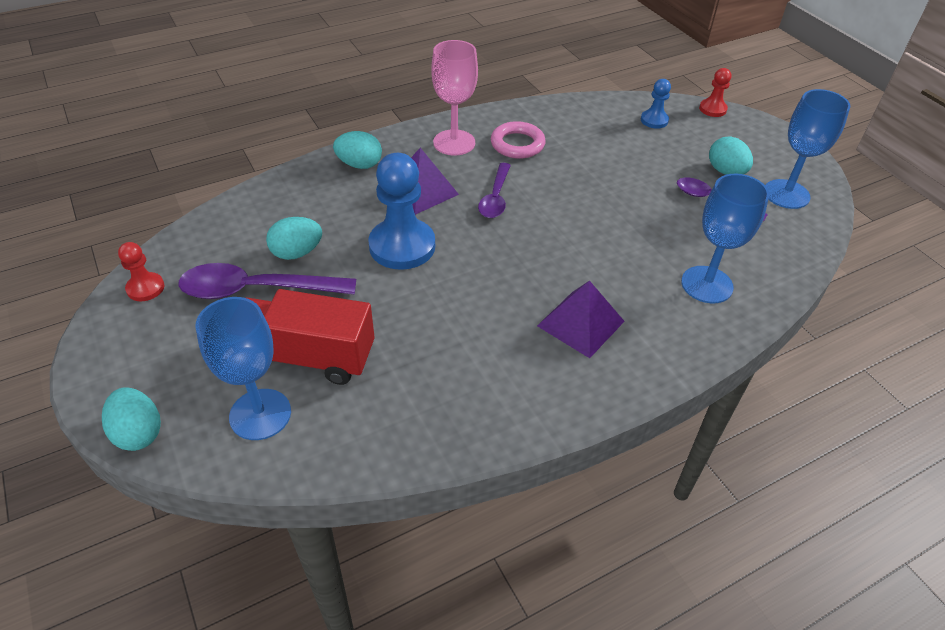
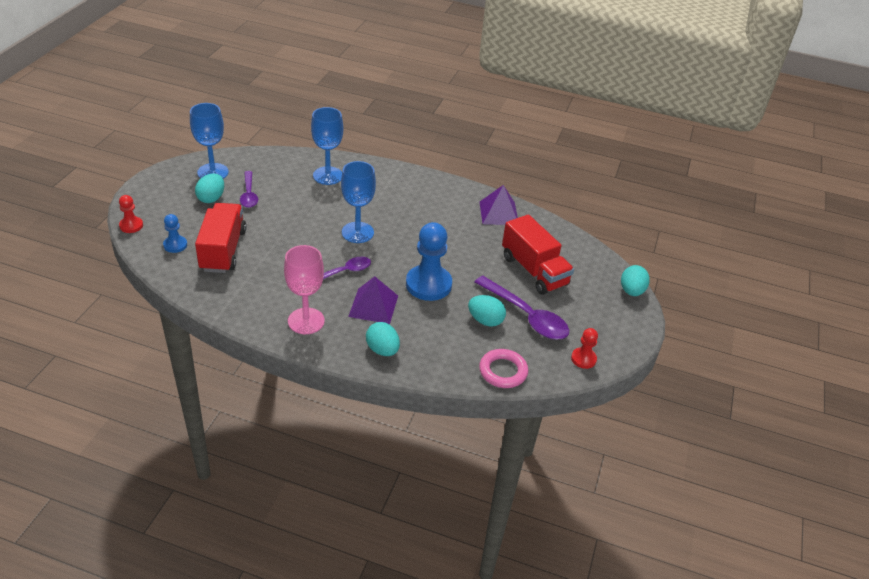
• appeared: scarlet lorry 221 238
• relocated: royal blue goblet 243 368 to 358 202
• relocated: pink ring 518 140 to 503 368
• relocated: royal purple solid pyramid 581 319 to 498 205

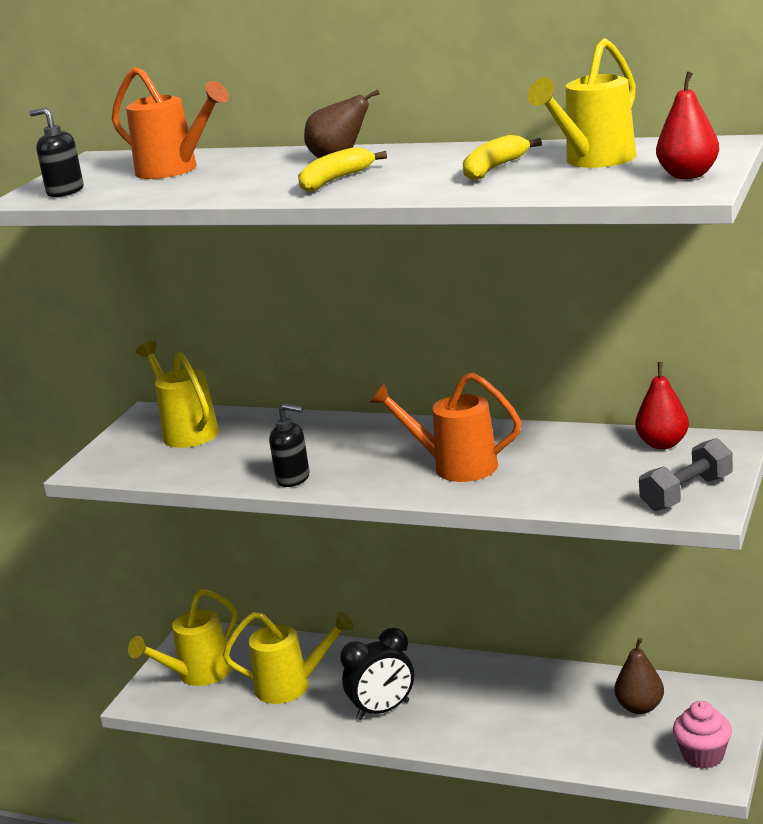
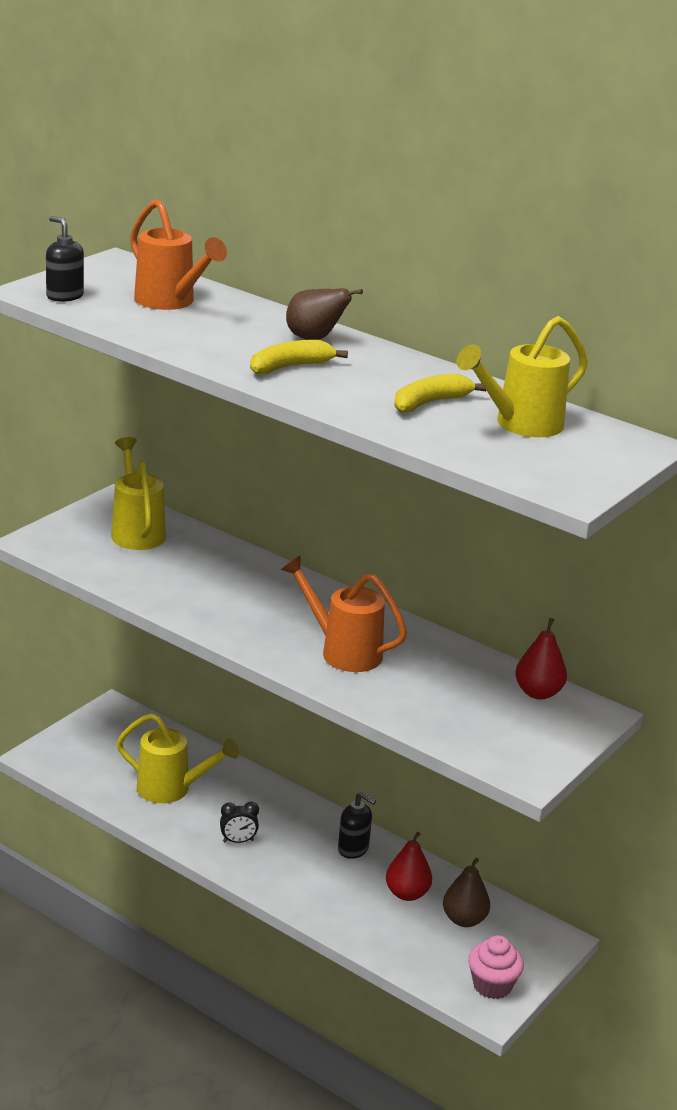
• missing: yellow sprinkling can 182 637
• missing: ash-grey dumbbell 686 474
• relocated: ebony soap dispenser 289 445 to 357 825
• relocated: scarlet pear 687 125 to 409 866
• size: ebony alarm clock 377 674 = 239 822 x0.56

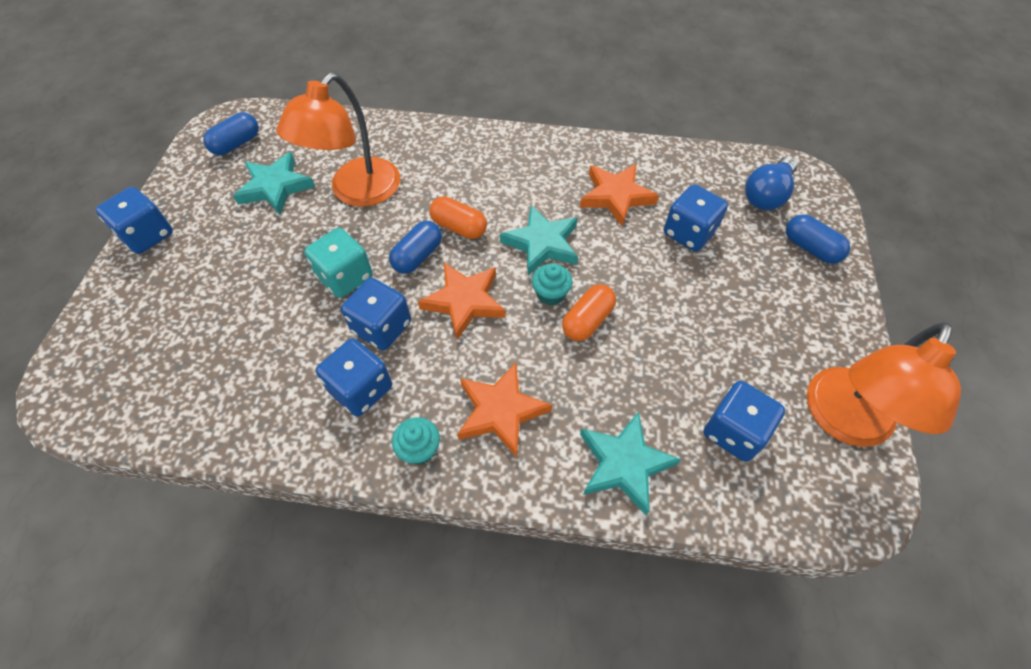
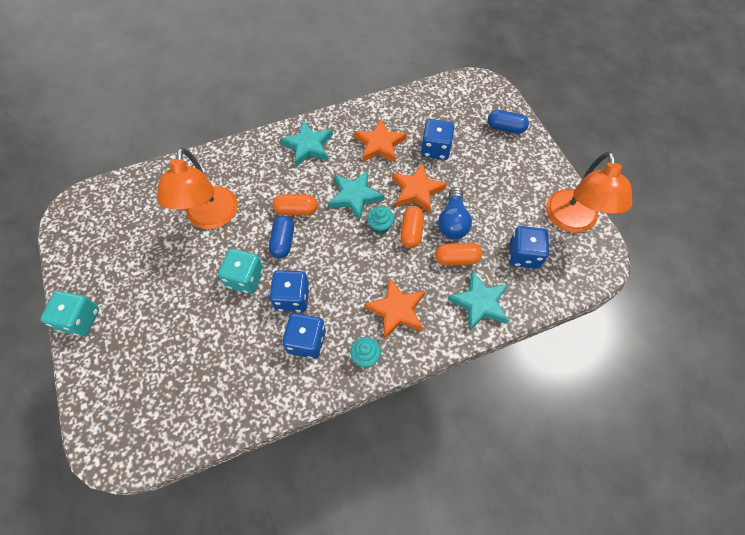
• missing: royal blue capsule 231 133
• appeared: orange capsule 458 254
• relocated: teal five-pointed star 274 183 to 306 143
• relocated: orange five-pointed star 462 301 to 419 188
• relocated: royal blue bulb 771 183 to 455 213
• colour: royal blue dice 134 220 to teal dice 70 313

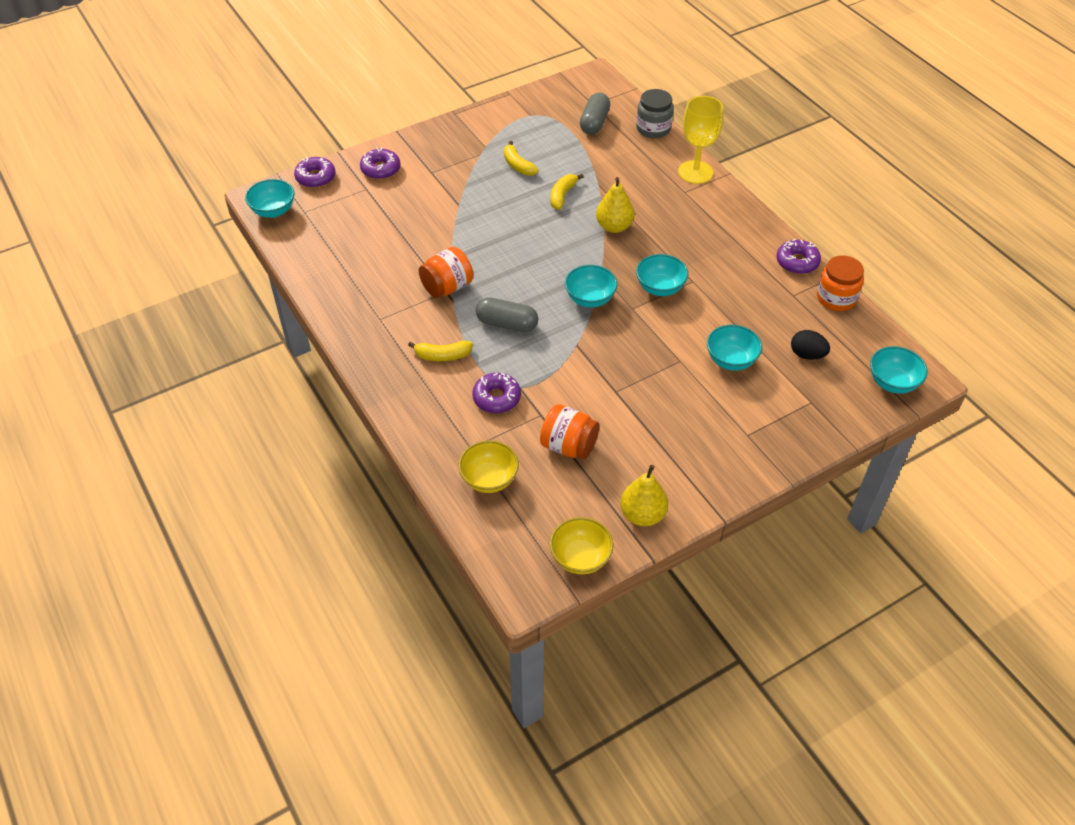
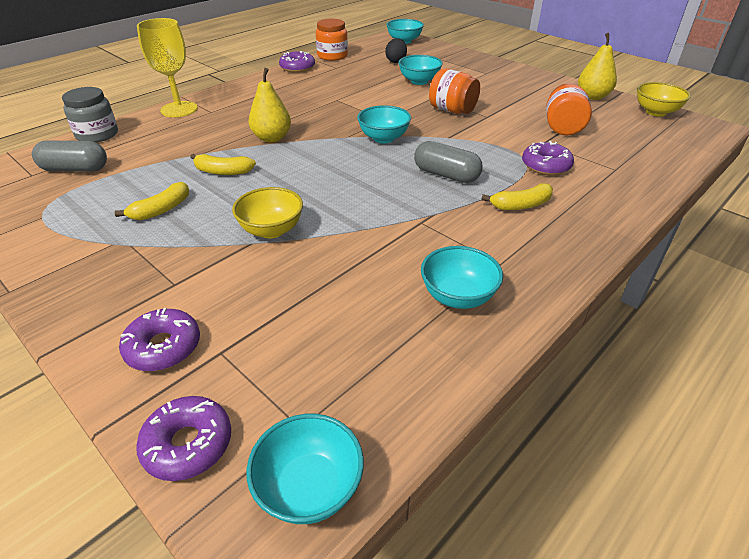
• relocated: orange jam jar 446 272 to 454 91
• relocated: yellow bowl 488 466 to 267 213
• relocated: teal bowl 662 275 to 462 277
• spun: yellow banana 440 351 = 517 196 90 degrees clockwise
• spun: ash-grey capsule 507 314 = 448 162 60 degrees counterclockwise

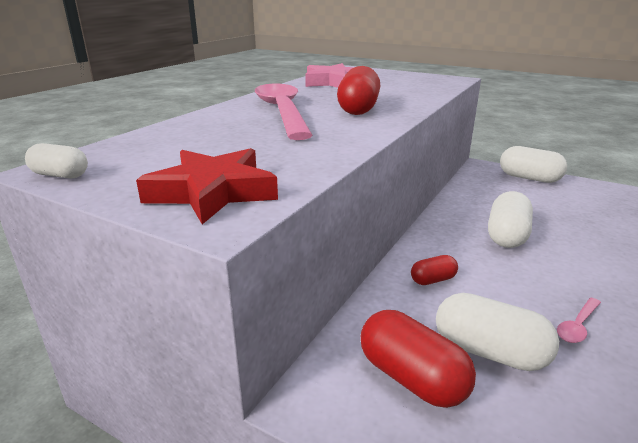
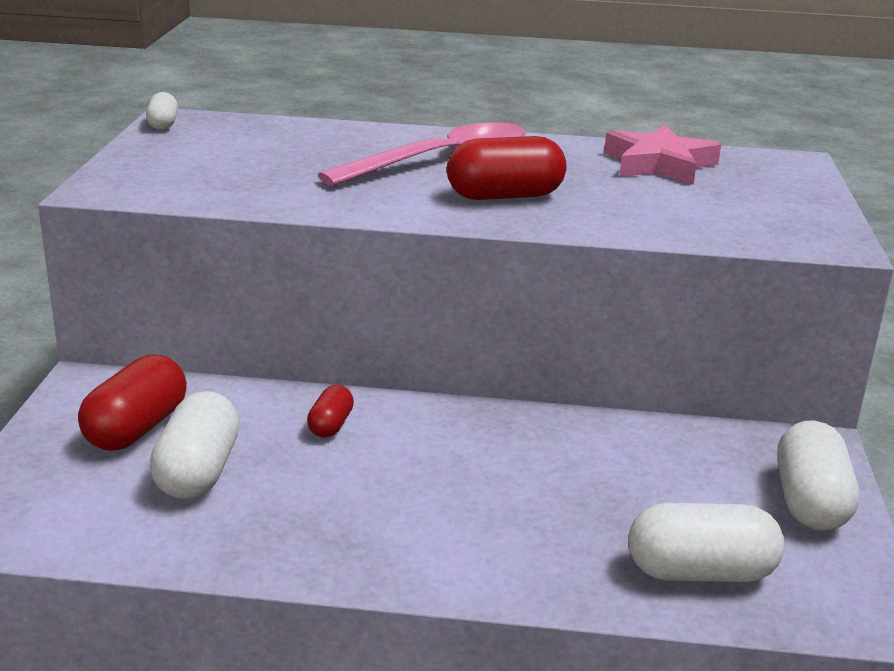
• missing: scarlet five-pointed star 207 186
• missing: pink tablespoon 579 320
• relocated: pure white capsule 510 219 to 706 542
• spun: scarlet capsule 434 270 = 330 411 60 degrees clockwise

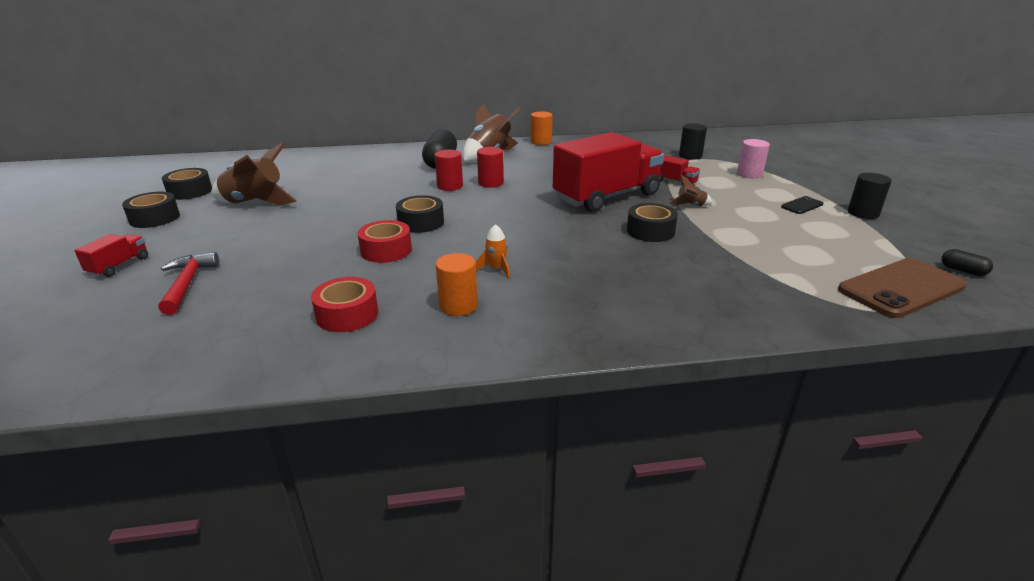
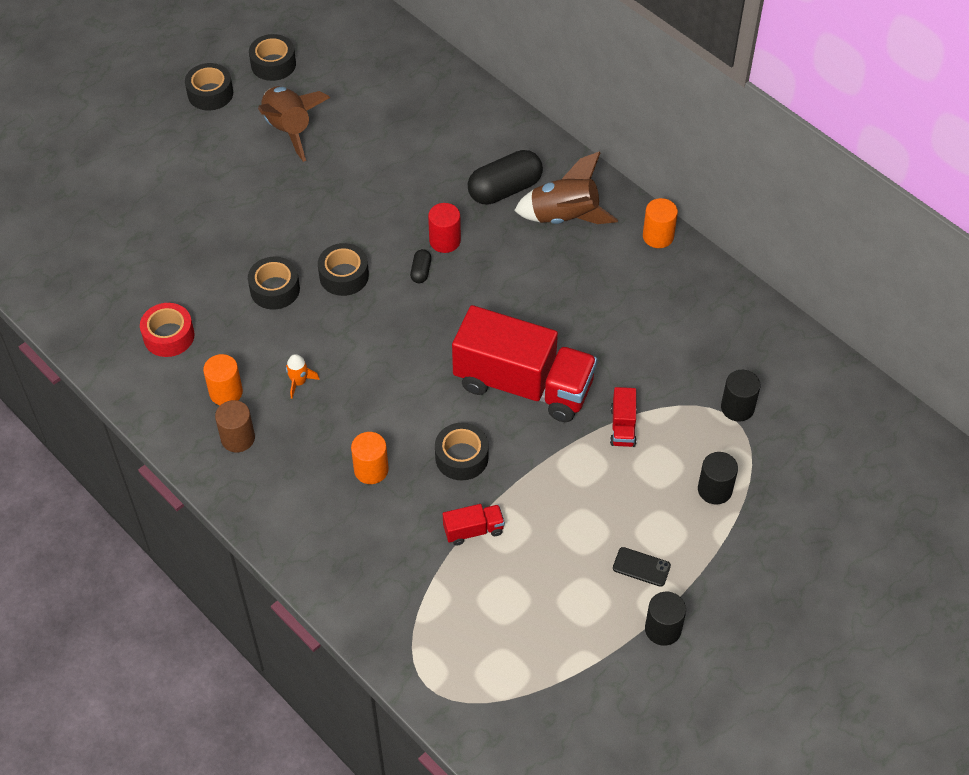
• missing: scarlet carpenter's hammer 188 283
• missing: scarlet solid cylinder 490 167
• missing: brown rocket 690 190
• missing: brown smartphone 902 288
• appeared: brown solid cylinder 235 426
• appeared: orange solid cylinder 370 458
• relocated: scarlet lorry 111 255 to 474 525
• relocated: ebony capsule 967 262 to 420 266
• colour: scarlet roll of tape 385 241 to ebony roll of tape 274 283
• colour: pink solid cylinder 753 158 to ebony solid cylinder 718 478

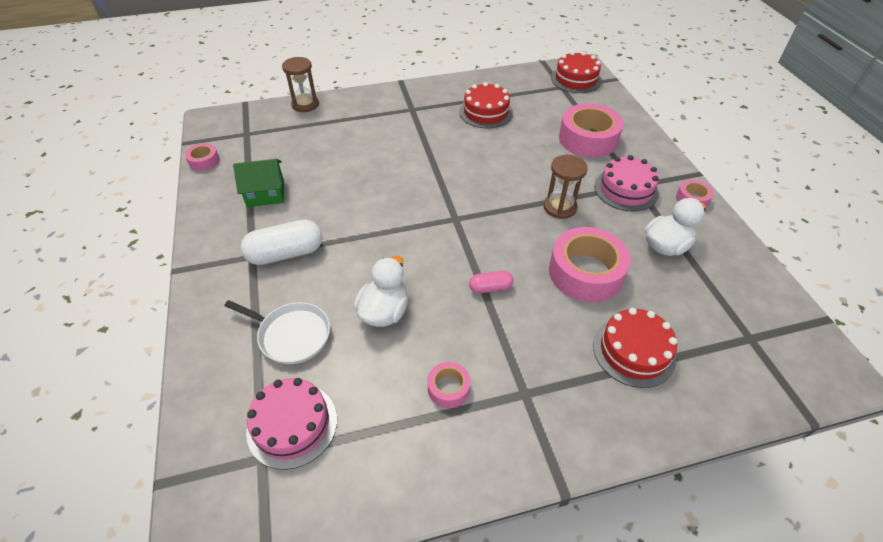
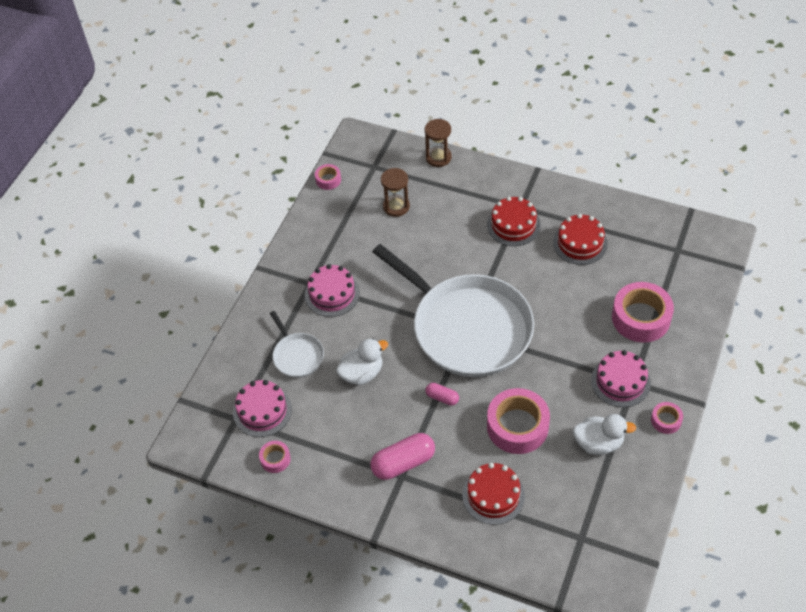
• missing: green house 258 183
• appeared: pink capsule 403 456
• appeared: pure white frying pan 453 310
• relocated: pink roll of tape 449 385 to 275 457
• relocated: brown sand timer 566 187 to 395 192
• relocated: scarlet cake 576 72 to 514 221
• exchanged: pure white capsule 281 242 to pink cake 332 290

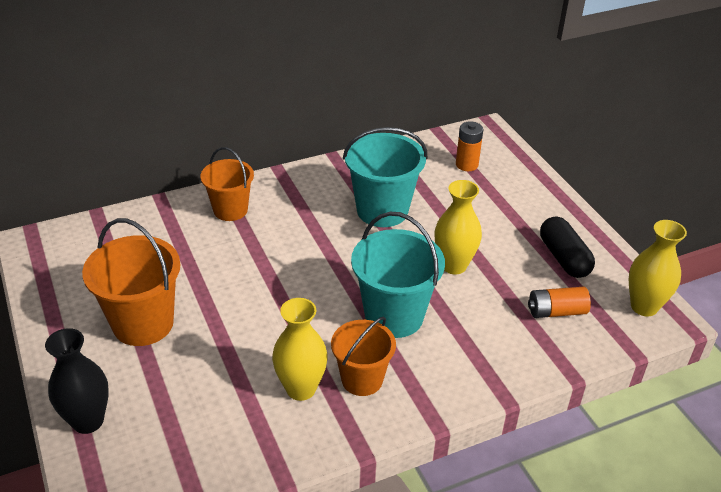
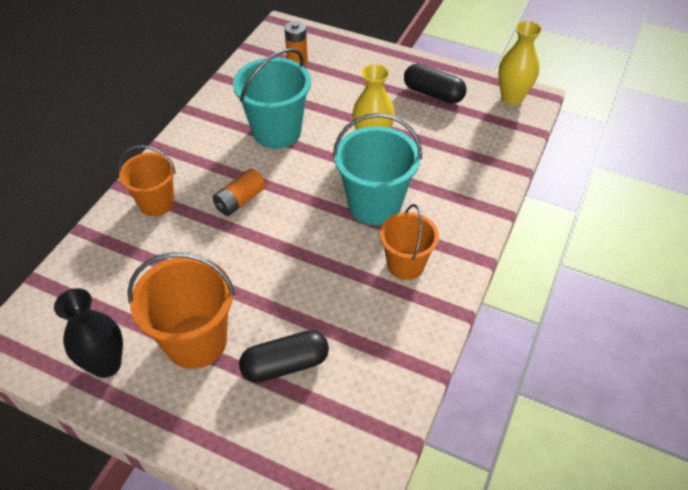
• missing: yellow vase 300 349
• appeared: ebony capsule 284 356
• relocated: ebony vase 77 381 to 88 333
• relocated: orange power cell 559 302 to 239 192

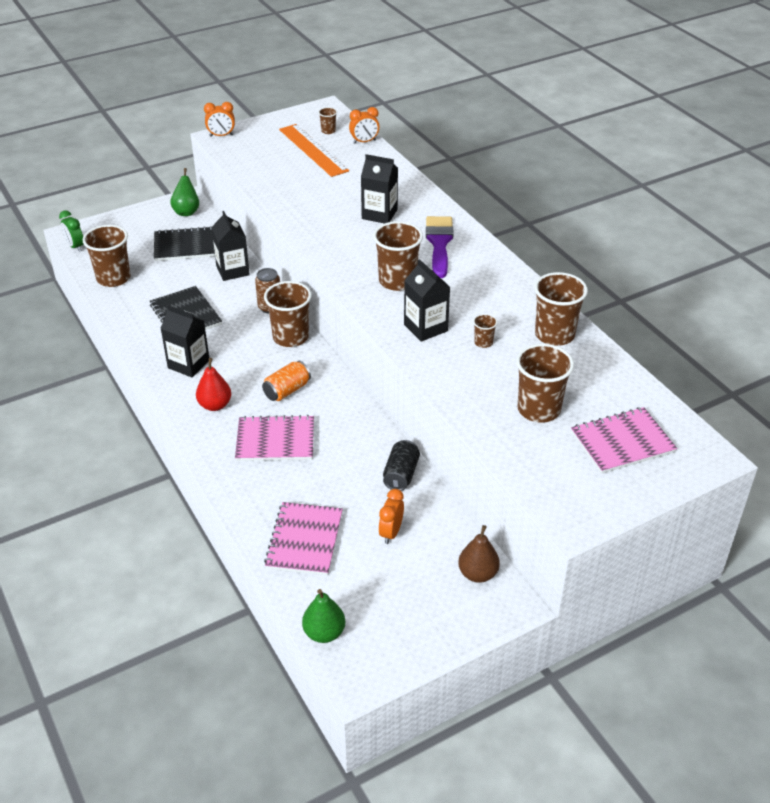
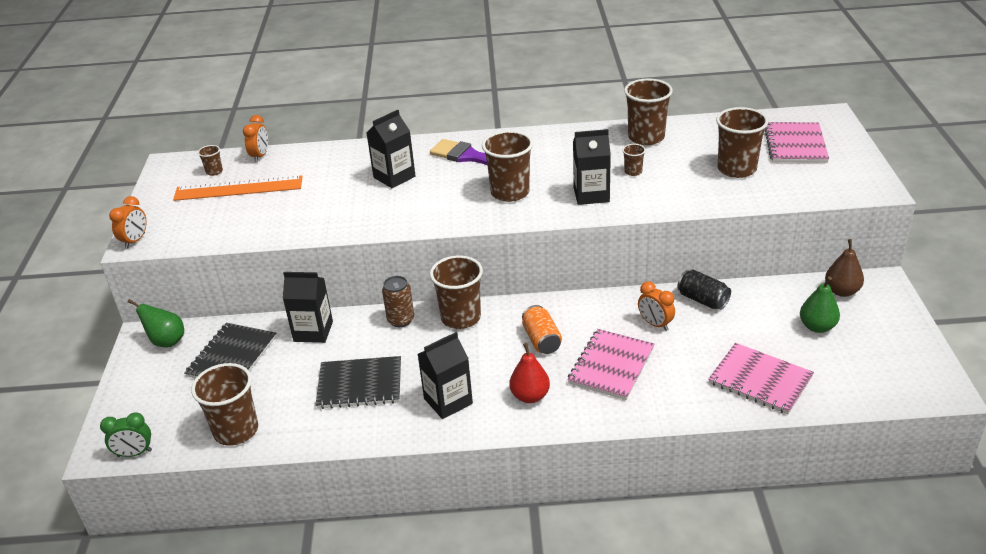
• relocated: green pear 323 616 to 820 304
• relocated: orange alarm clock 391 516 to 656 306

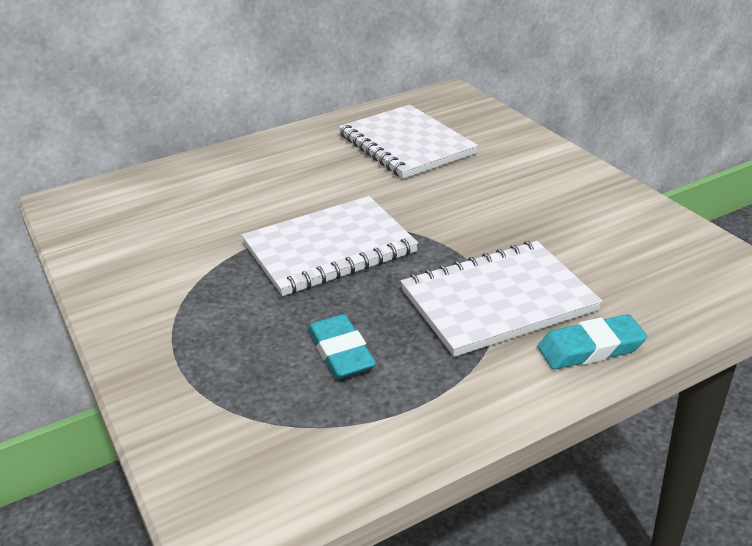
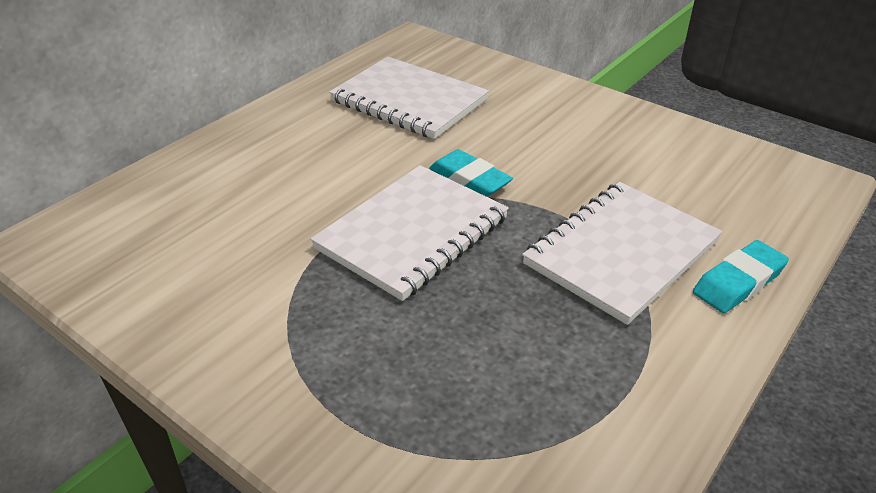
• relocated: teal pencil eraser 342 346 to 471 173

